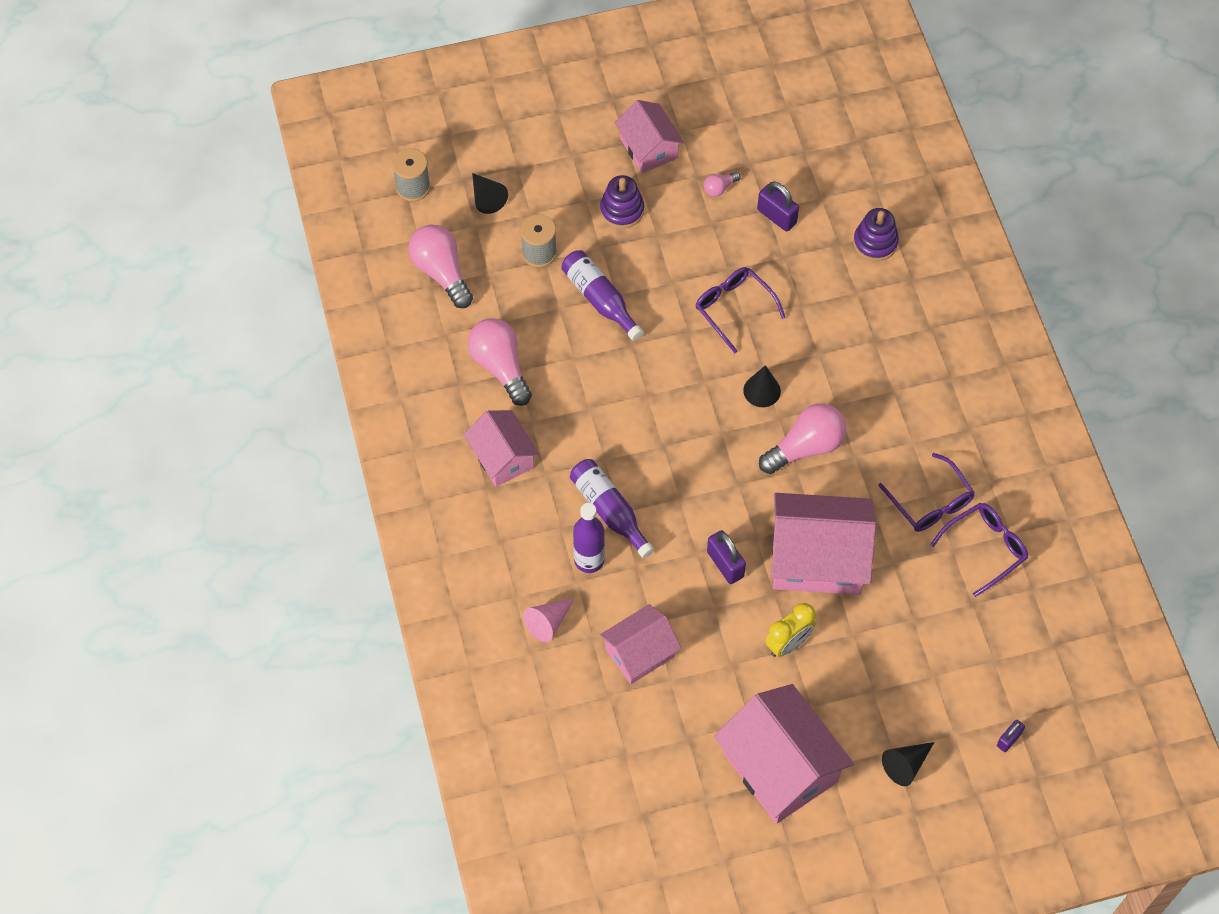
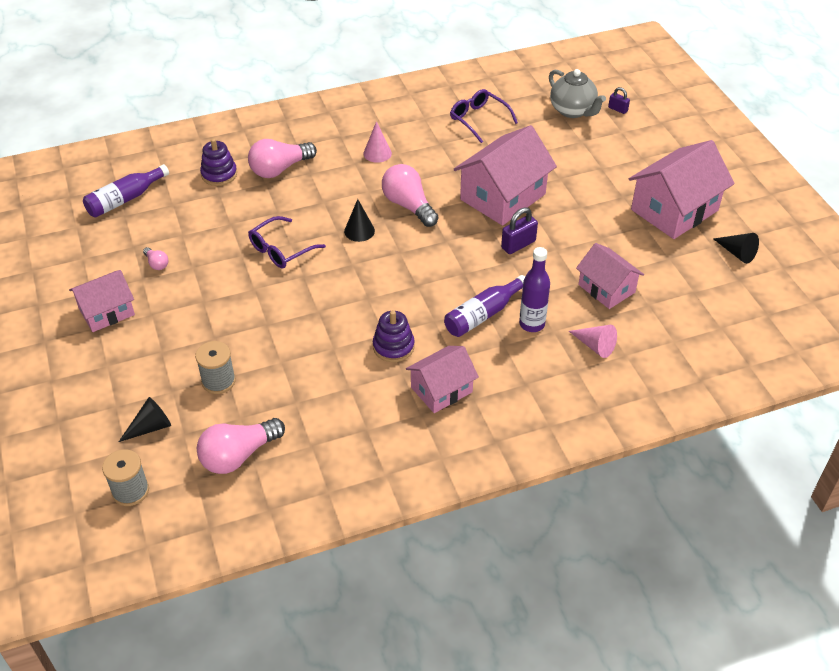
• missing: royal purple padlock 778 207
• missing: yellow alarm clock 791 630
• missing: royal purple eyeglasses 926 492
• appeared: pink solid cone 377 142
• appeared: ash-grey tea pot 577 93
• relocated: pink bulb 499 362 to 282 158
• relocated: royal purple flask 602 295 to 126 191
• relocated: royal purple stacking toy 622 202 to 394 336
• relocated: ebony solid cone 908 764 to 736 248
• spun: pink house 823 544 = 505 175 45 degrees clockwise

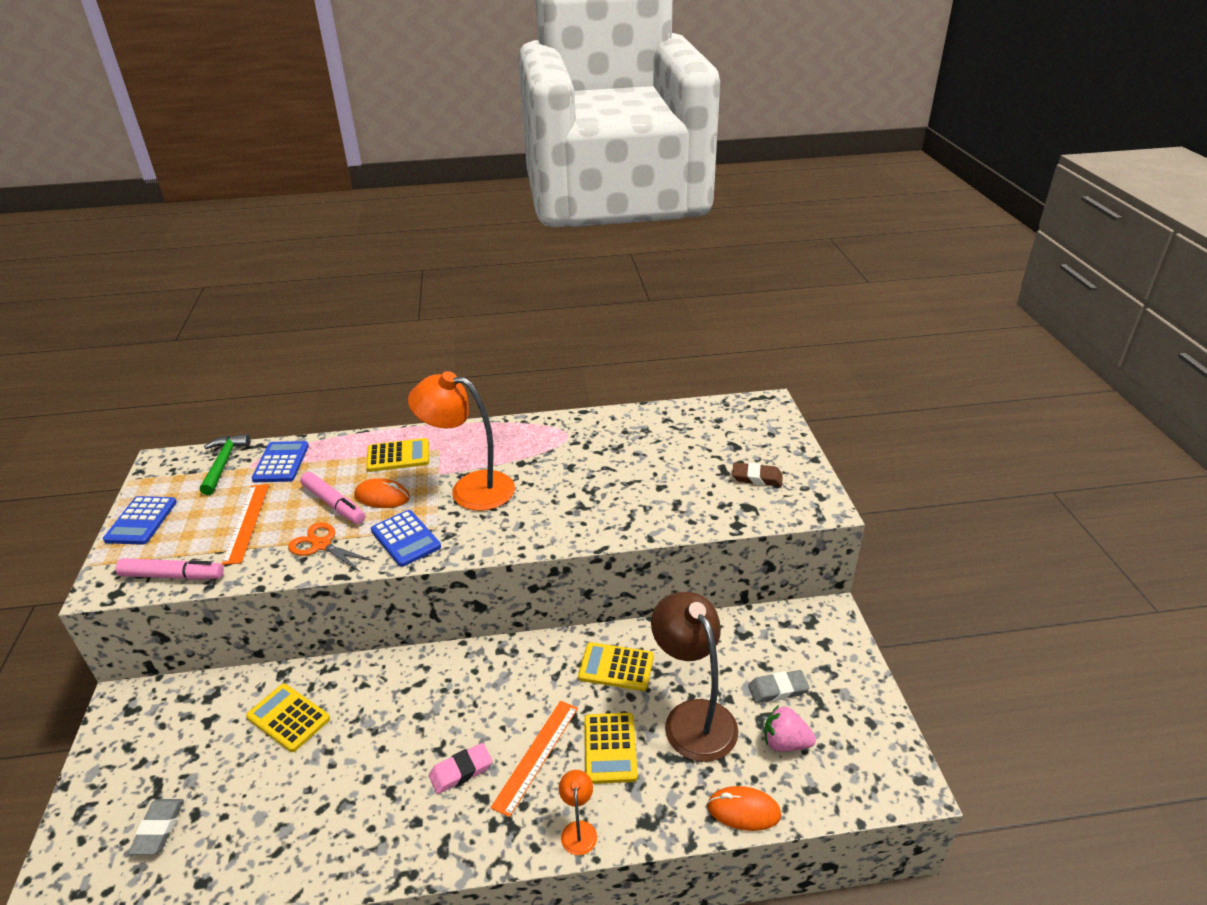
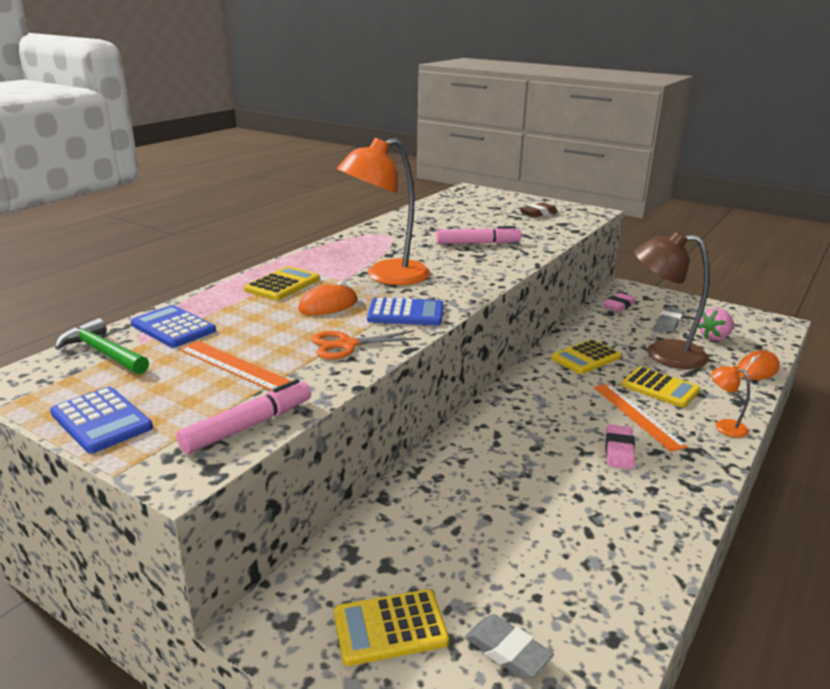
• appeared: pink pencil eraser 619 302
• relocated: yellow calculator 288 718 to 391 627
• relocated: pink felt pen 332 498 to 478 235

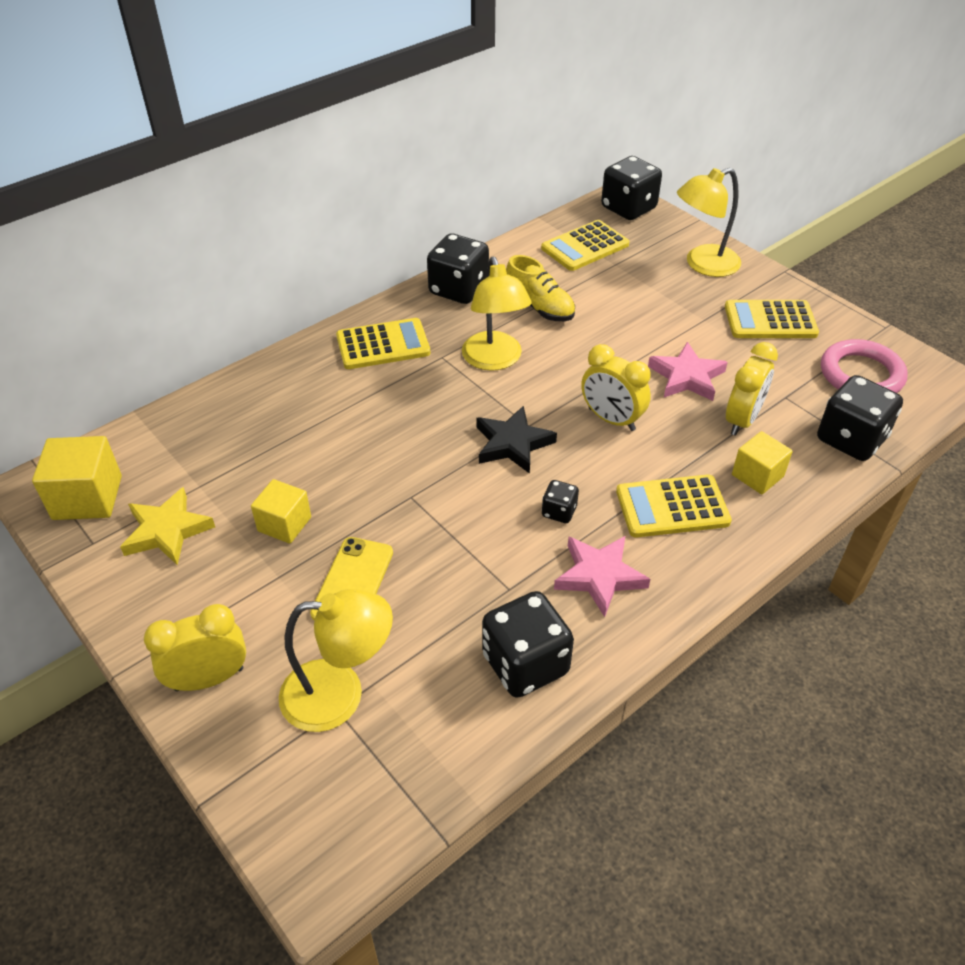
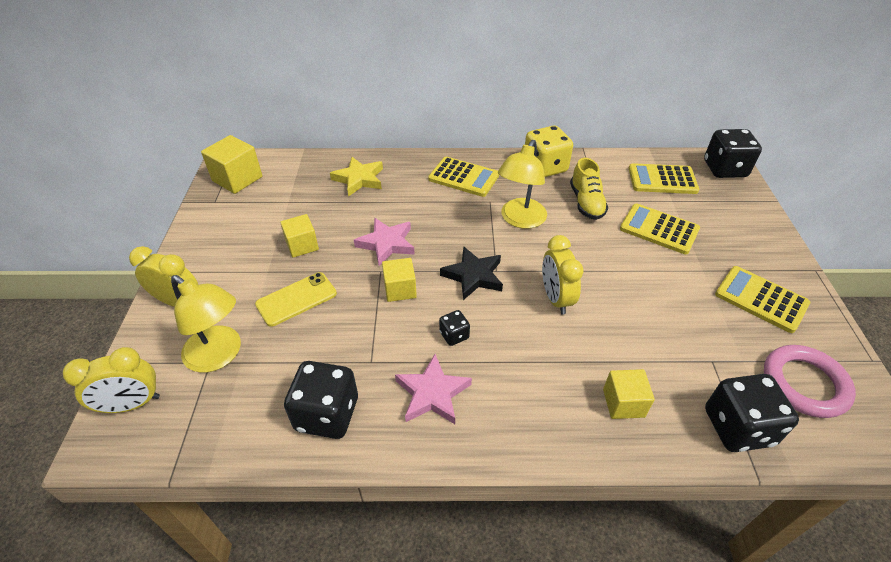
• missing: yellow lamp 709 222
• appeared: yellow cube 399 280
• relocated: yellow five-pointed star 167 526 to 356 177
• relocated: yellow calculator 674 506 to 660 228
• relocated: pink five-pointed star 688 371 to 384 242
• relocated: yellow alarm clock 752 389 to 111 380
• colour: ebony dice 458 269 to yellow dice 549 151

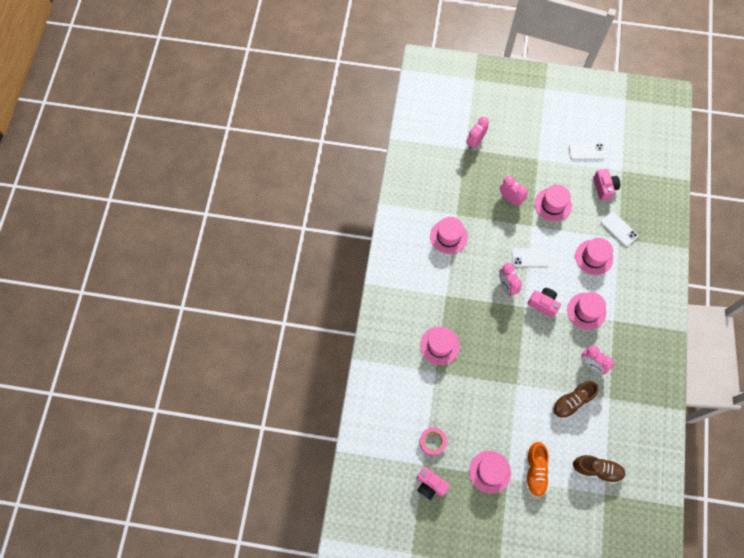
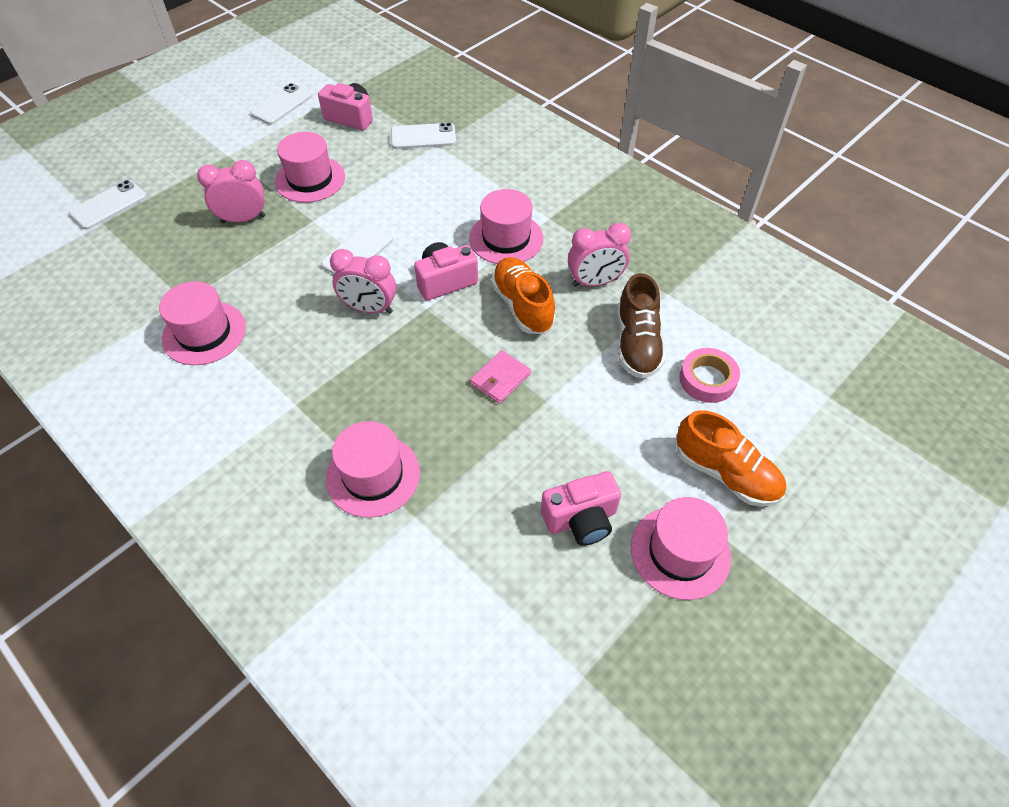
• missing: brown lace-up shoe 599 469
• missing: pink top hat 594 256
• appeared: pink wallet 500 377
• appeared: orange lace-up shoe 523 295
• relocated: pink camera 433 483 to 581 508
• relocated: pink roll of tape 433 441 to 709 375
• exchanged: pink alarm clock 477 133 to pure white smartphone 108 205

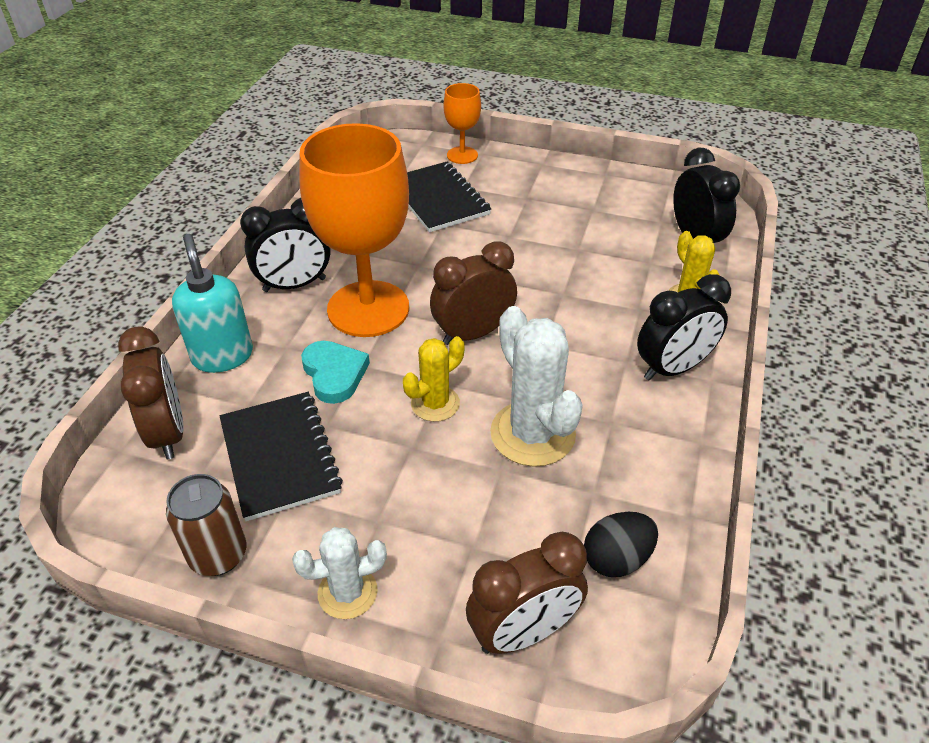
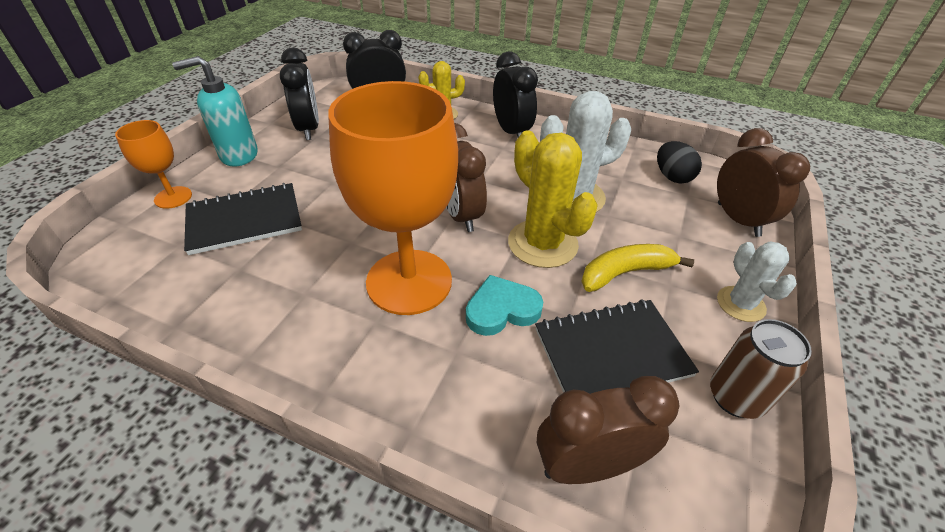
• appeared: yellow banana 637 268
• relocated: teal soap dispenser 212 303 to 215 111
• relocated: ebony alarm clock 285 245 to 299 94
• size: yellow prickly plant 433 379 = 553 199 x1.68

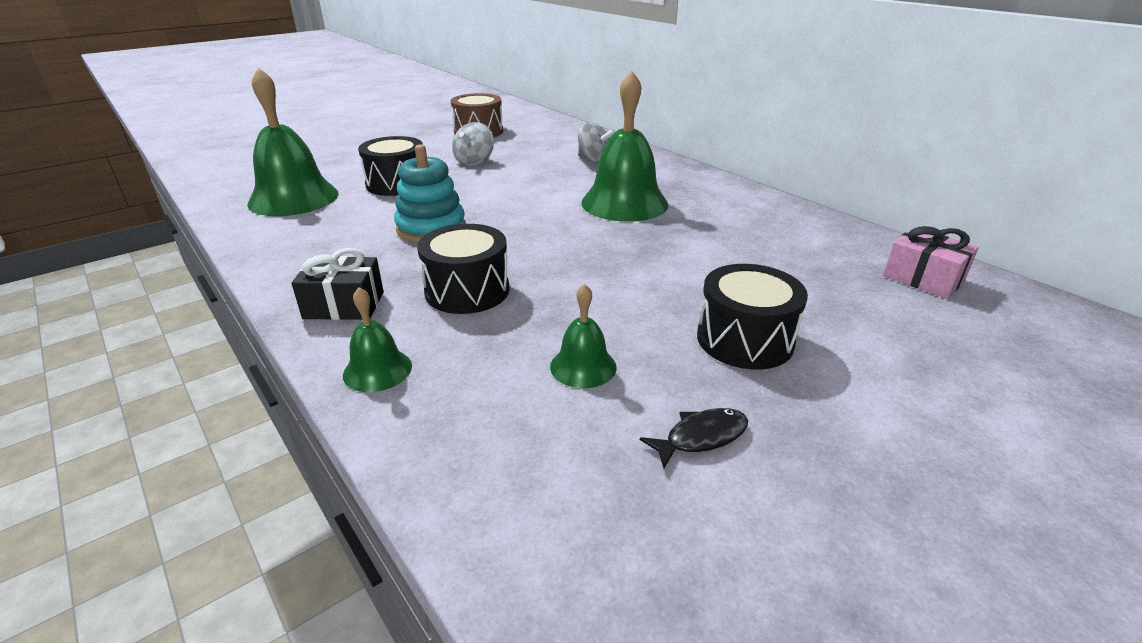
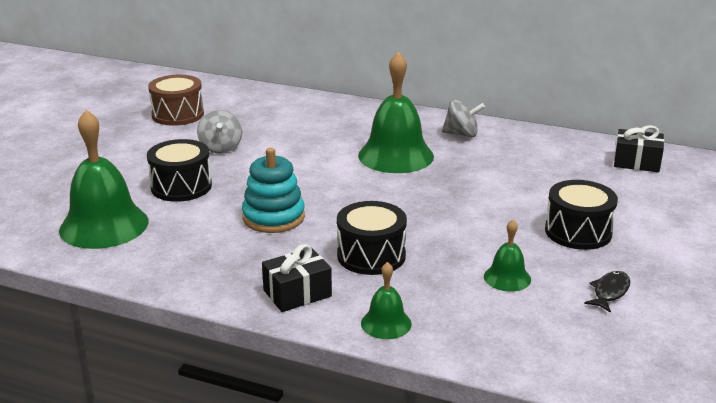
• relocated: ash-grey spinning top 597 143 to 463 118
• colour: pink present 931 262 to ebony present 639 148

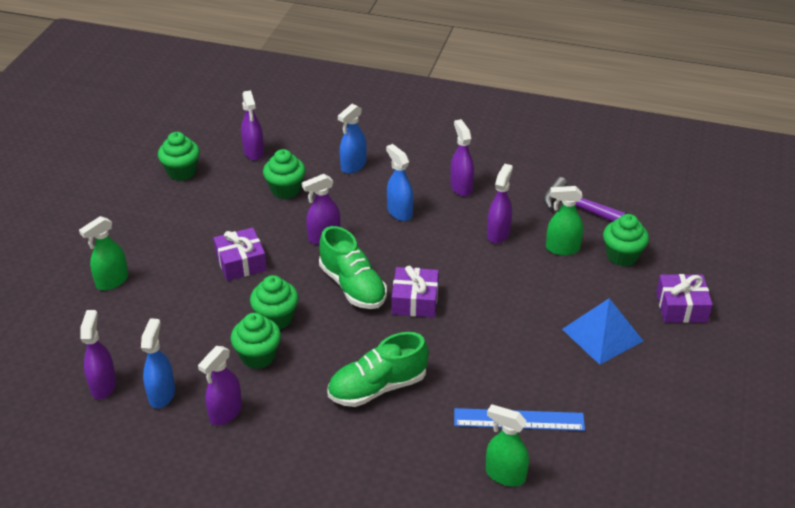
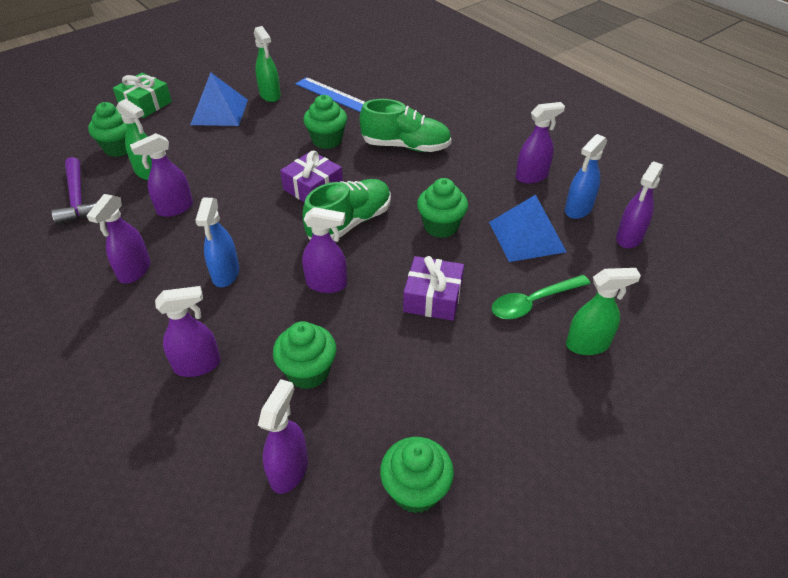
• appeared: royal blue solid pyramid 528 228
• appeared: green tablespoon 541 297
• relocated: green fairy cake 256 341 to 325 122
• relocated: green sprayer 507 445 to 267 64
• colour: royal blue sprayer 352 139 to royal purple sprayer 188 331
• colour: royal purple present 684 298 to green present 142 95
• spun: green lace-up shoe 353 267 = 347 210 45 degrees clockwise

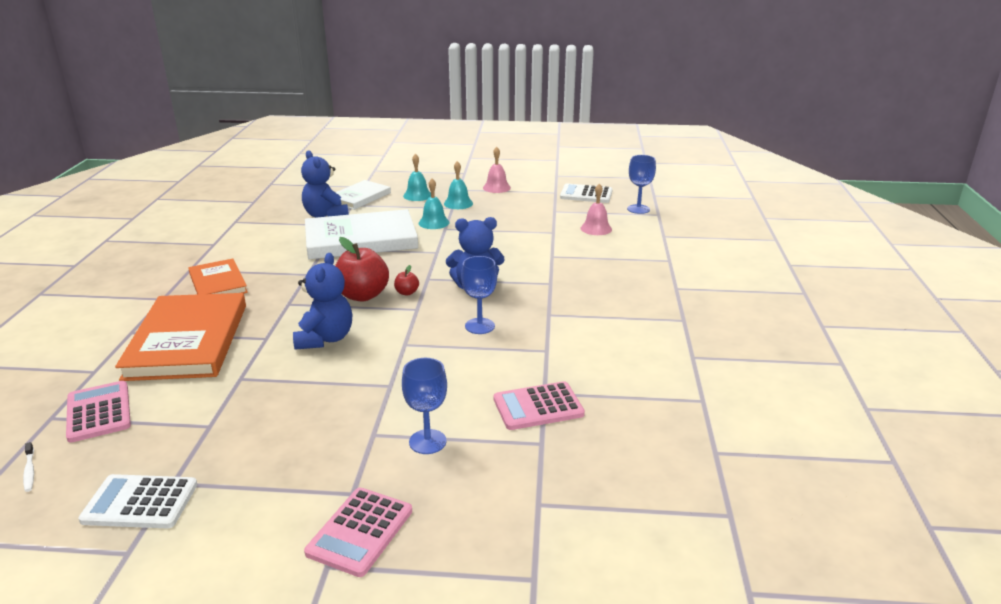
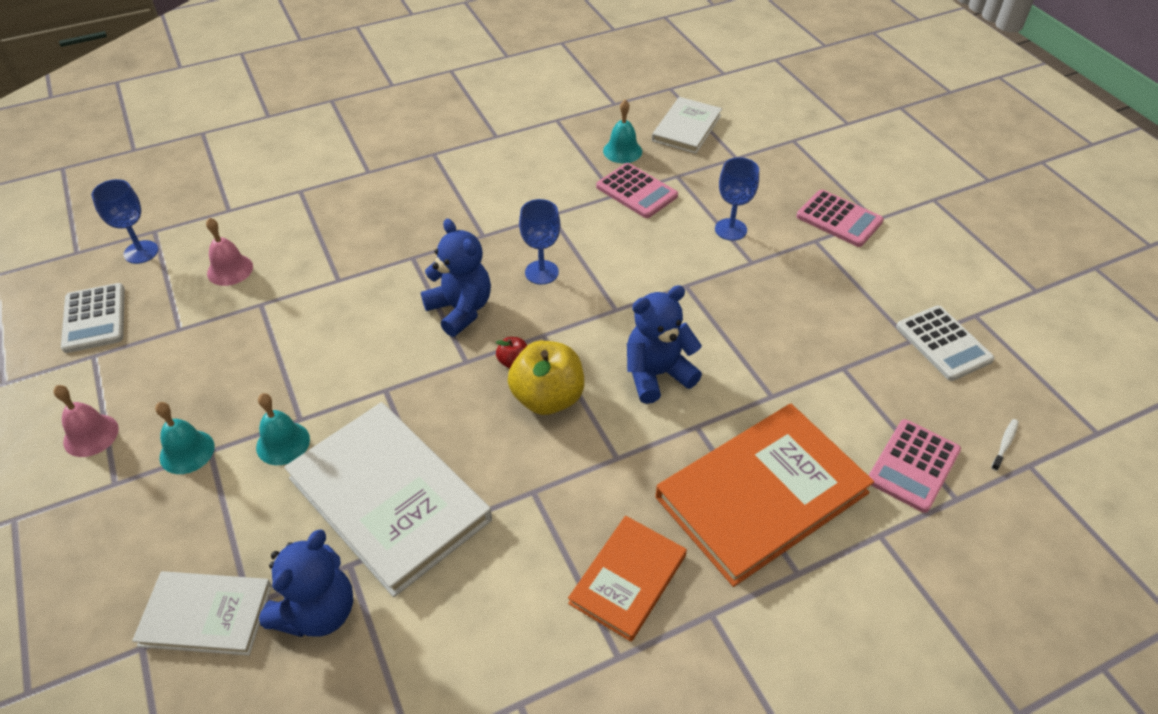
• appeared: pure white hardcover 687 125
• relocated: teal hand bell 417 177 to 622 131
• colour: scarlet apple fruit 362 269 to yellow apple fruit 546 378
• spun: pink calculator 358 532 = 840 218 45 degrees clockwise

